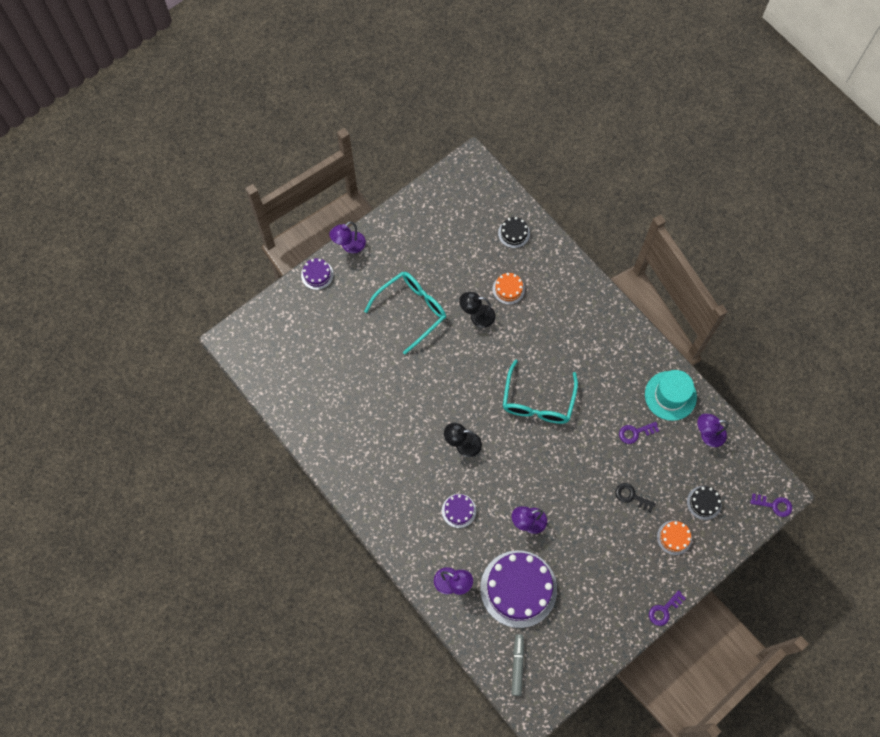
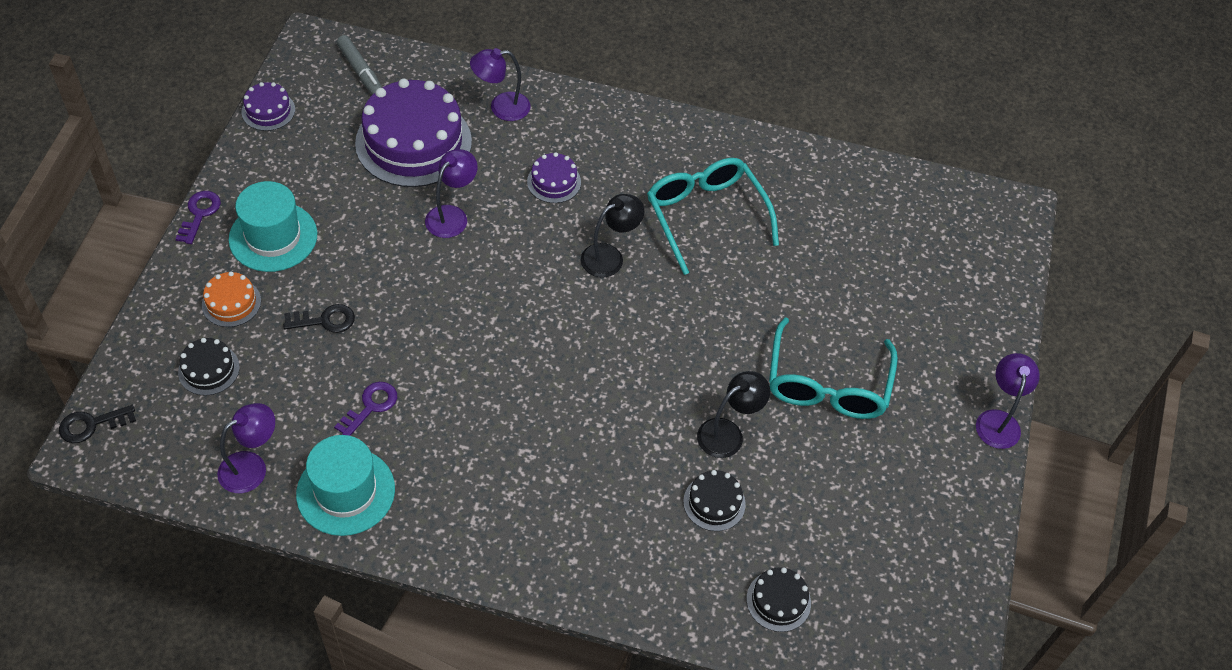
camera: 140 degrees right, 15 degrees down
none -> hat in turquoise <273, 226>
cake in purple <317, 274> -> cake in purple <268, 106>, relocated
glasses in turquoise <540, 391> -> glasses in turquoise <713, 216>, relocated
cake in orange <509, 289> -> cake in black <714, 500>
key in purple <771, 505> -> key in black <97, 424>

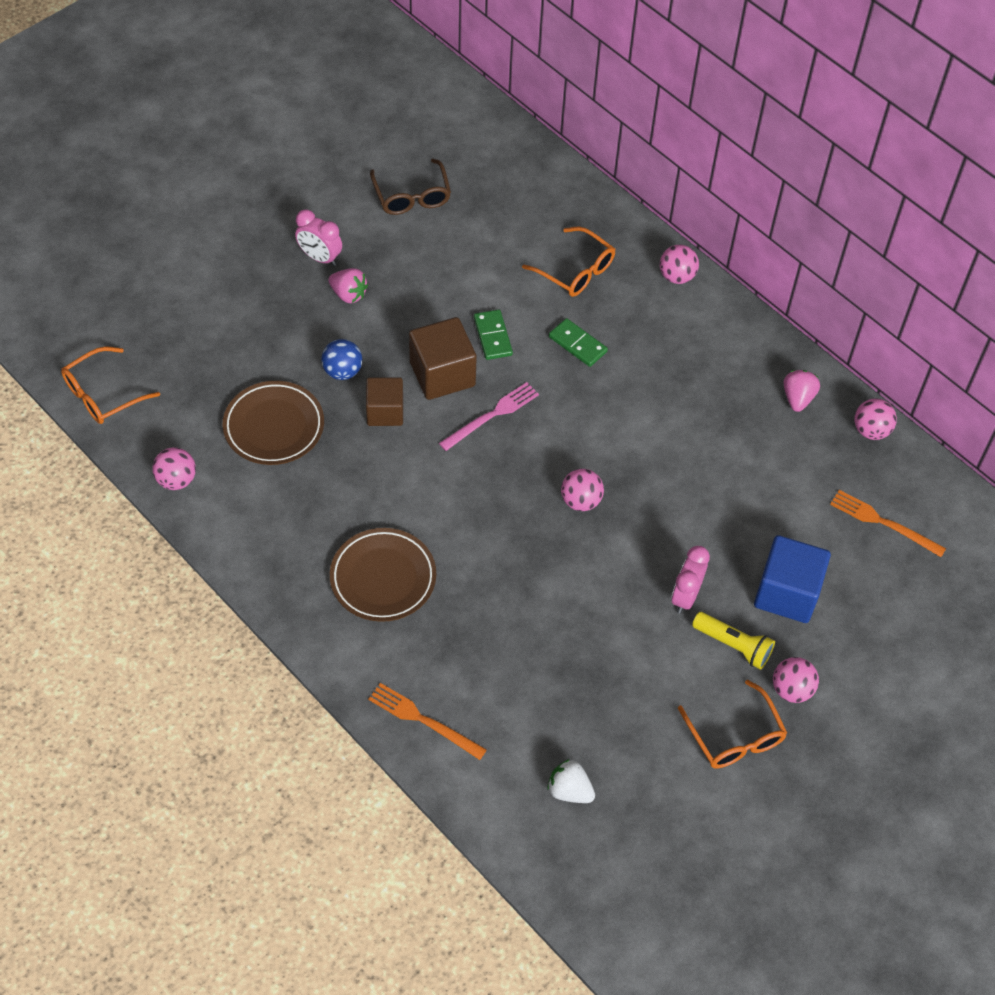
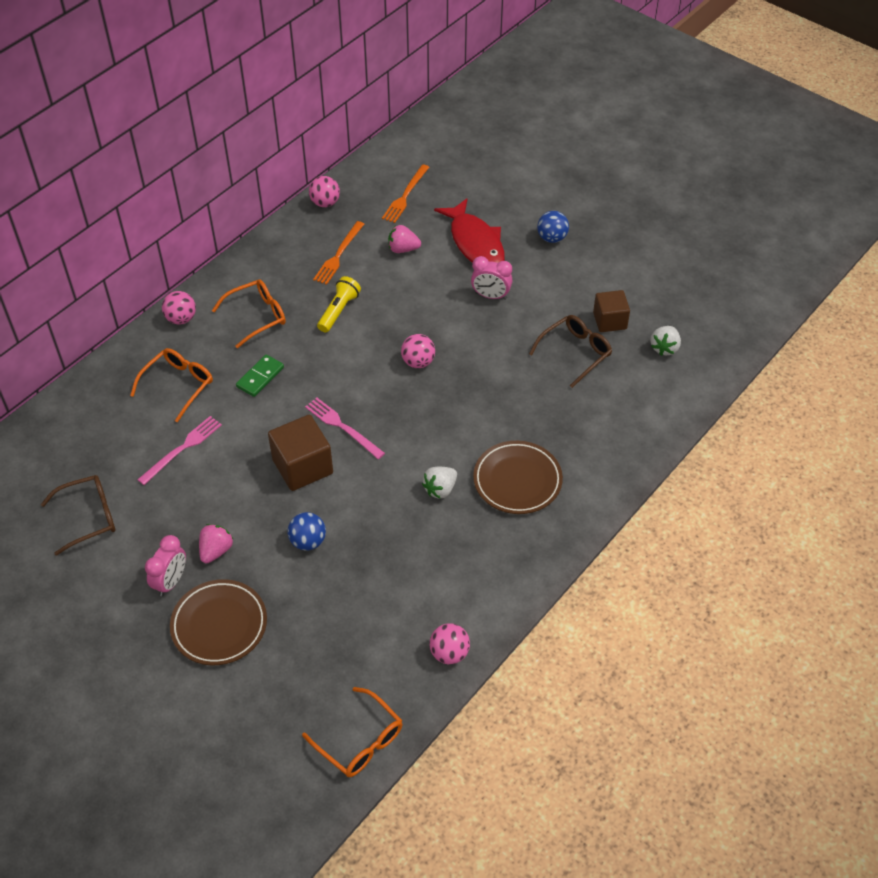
camera: 95 degrees left, 5 degrees down
domino in green <493, 334> -> none
none -> fork in pink <179, 450>
none -> strawberry in white <439, 483>
none -> glasses in brown <570, 351>
plate in brown <273, 423> -> plate in brown <218, 622>, relocated
cube in brown <384, 401> -> cube in brown <611, 311>, relocated
fork in orange <427, 721> -> fork in orange <338, 253>, relocated
glasses in orange <732, 724> -> glasses in orange <249, 313>, relocated
flashlight in yellow <733, 641> -> flashlight in yellow <339, 304>, relocated
strawberry in pink <802, 391> -> strawberry in pink <404, 239>, relocated
cube in blue <792, 579> -> fish in red <469, 230>
ball in pink <796, 680> -> ball in blue <553, 227>

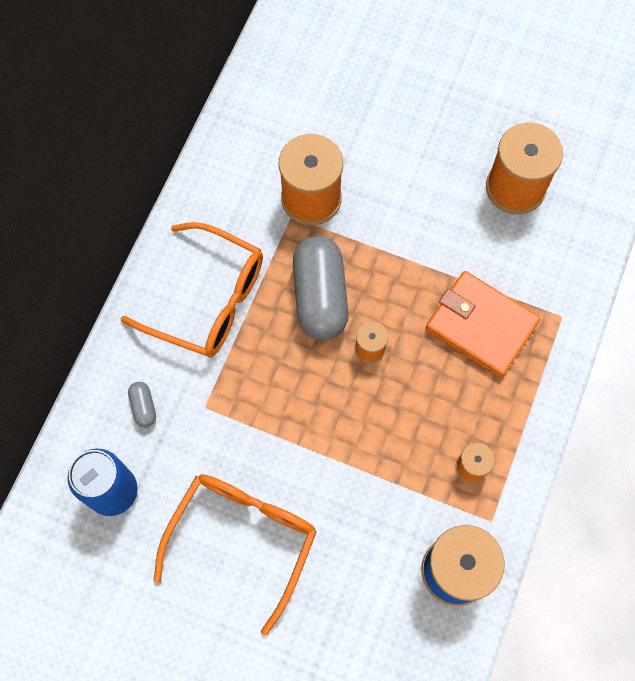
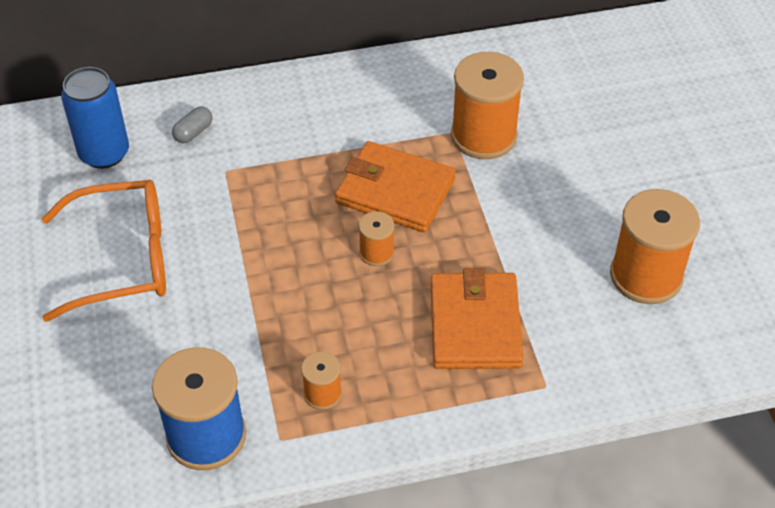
camera: 55 degrees right, 20 degrees down
glasses in orange <192, 290> -> none
capsule in grey <321, 288> -> wallet in orange <395, 187>

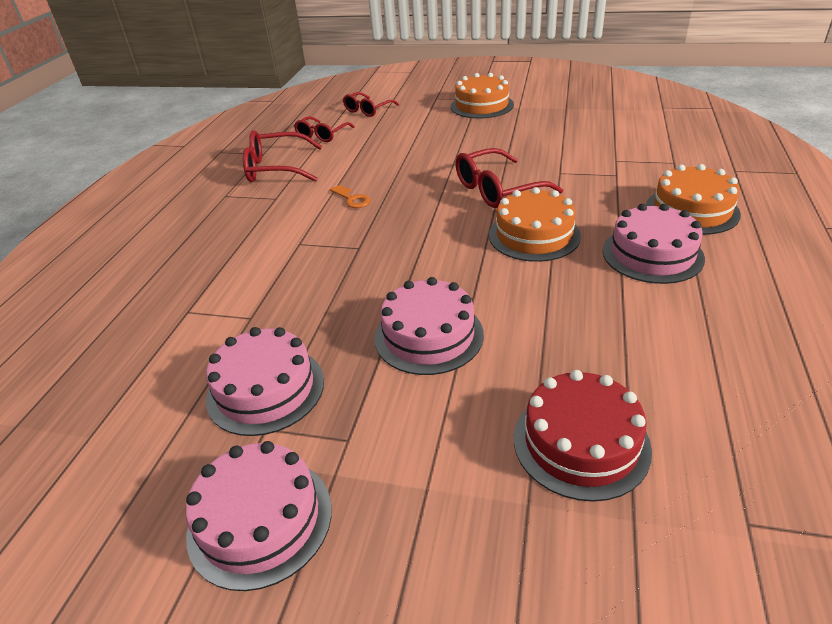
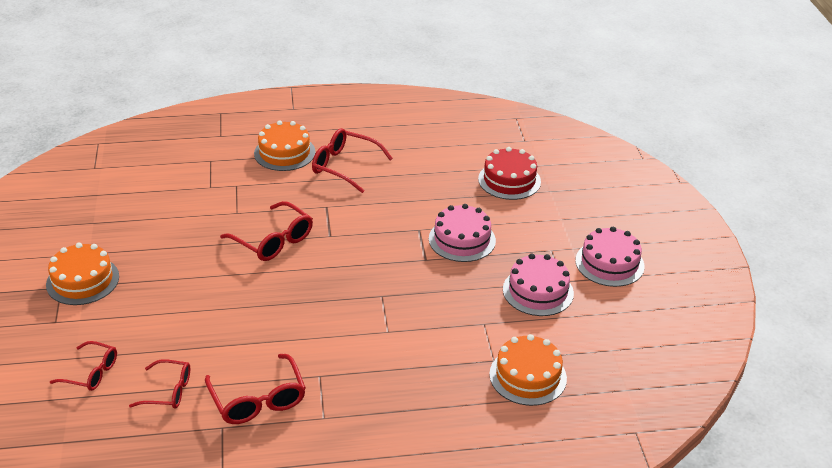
camera: 115 degrees left, 0 degrees up
key in orange <350, 196> -> none
cake in orange <535, 224> -> cake in orange <528, 370>, relocated
cake in pink <654, 244> -> glasses in red <352, 160>

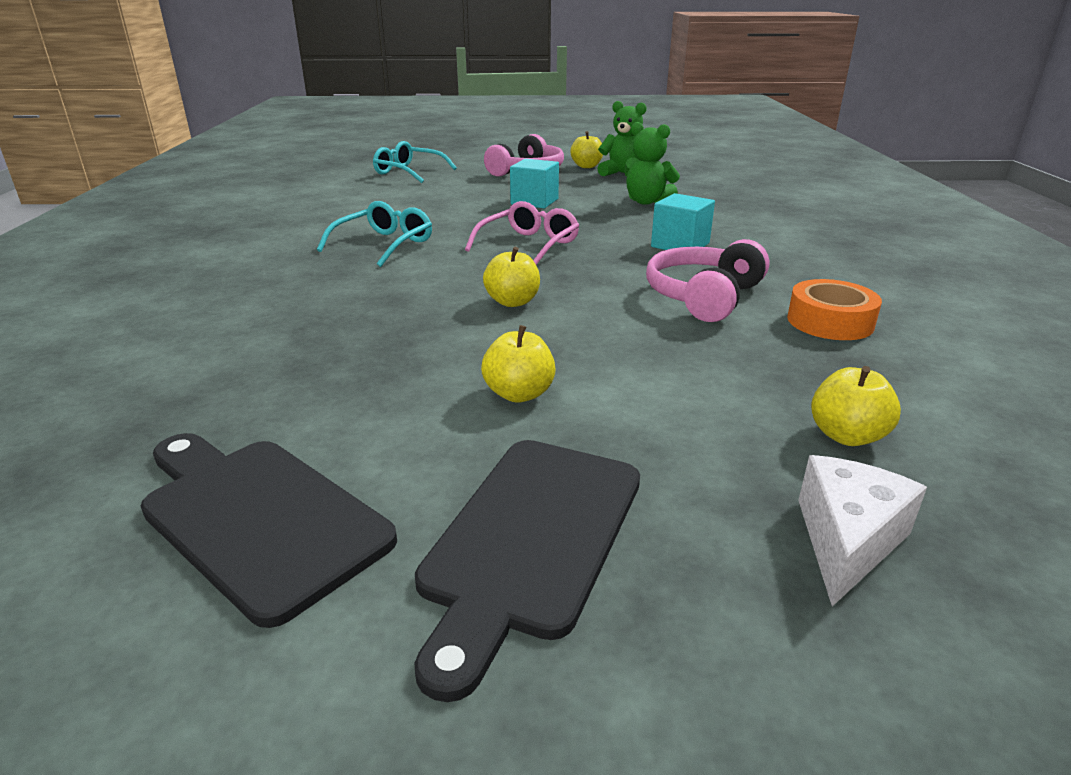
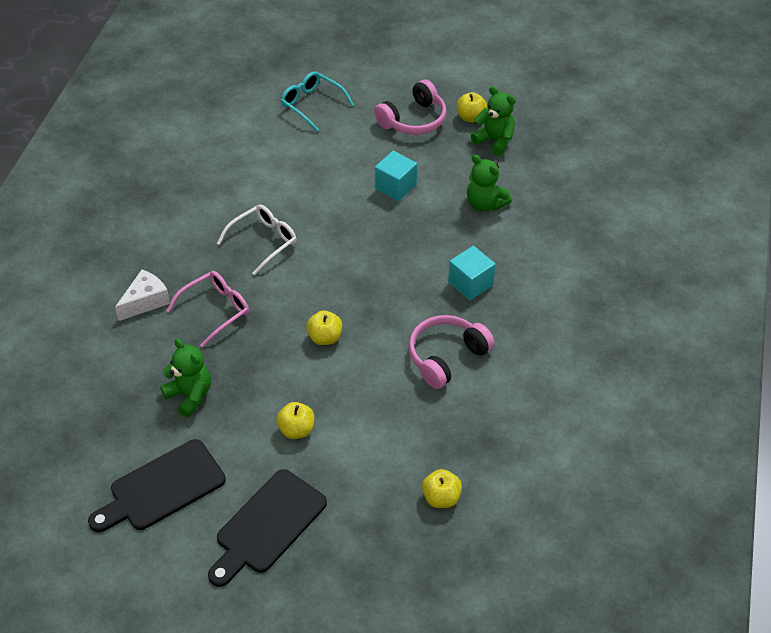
camera: 15 degrees right, 20 degrees up
tape in orange <834, 309> -> none
none -> teddy bear in green <185, 378>
glasses in pink <522, 233> -> glasses in pink <207, 309>, relocated
cheese in white <862, 530> -> cheese in white <142, 295>, relocated
glasses in turquoise <374, 234> -> glasses in white <257, 239>
cutting board in black <269, 530> -> cutting board in black <157, 485>, 90 degrees counterclockwise

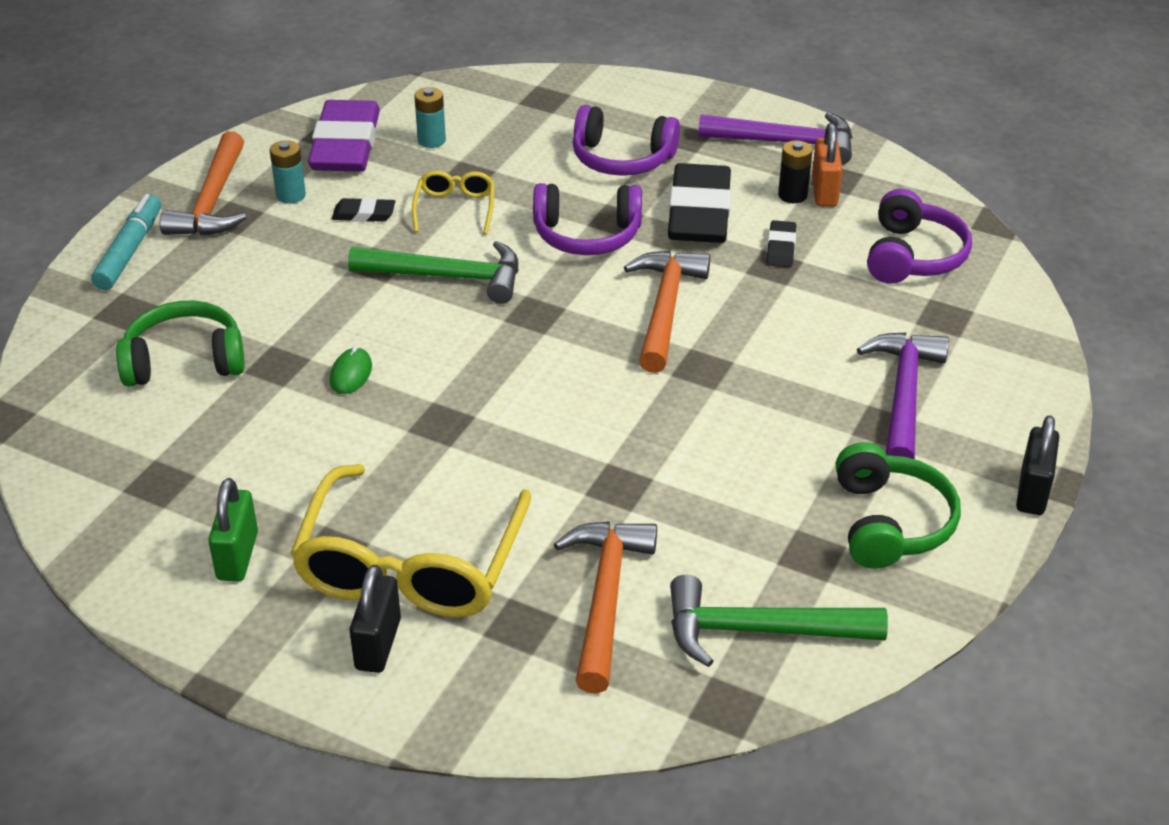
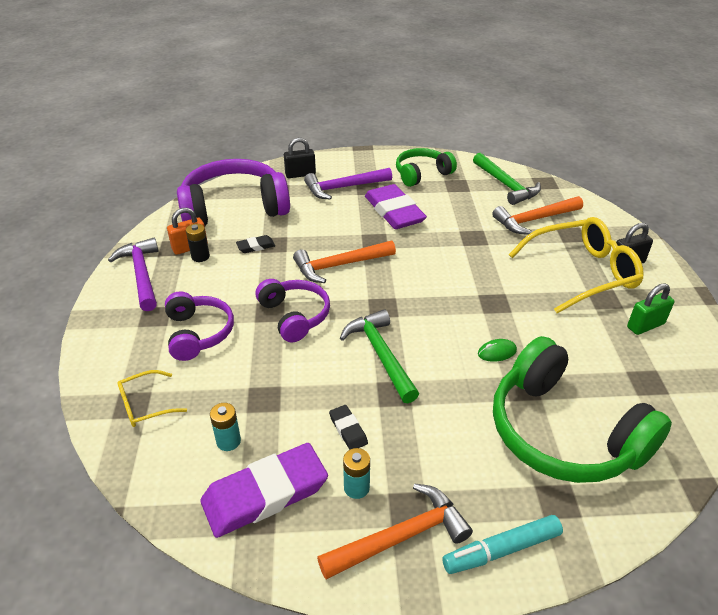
camera: 120 degrees left, 0 degrees up
eraser in black <699, 203> -> none
none -> eraser in purple <396, 206>
glasses in yellow <453, 202> -> glasses in yellow <152, 398>, relocated
padlock in black <1037, 465> -> padlock in black <300, 158>, relocated
headphones in green <180, 344> -> headphones in green <582, 409>, x1.75
headphones in purple <919, 236> -> headphones in purple <233, 192>, x1.75

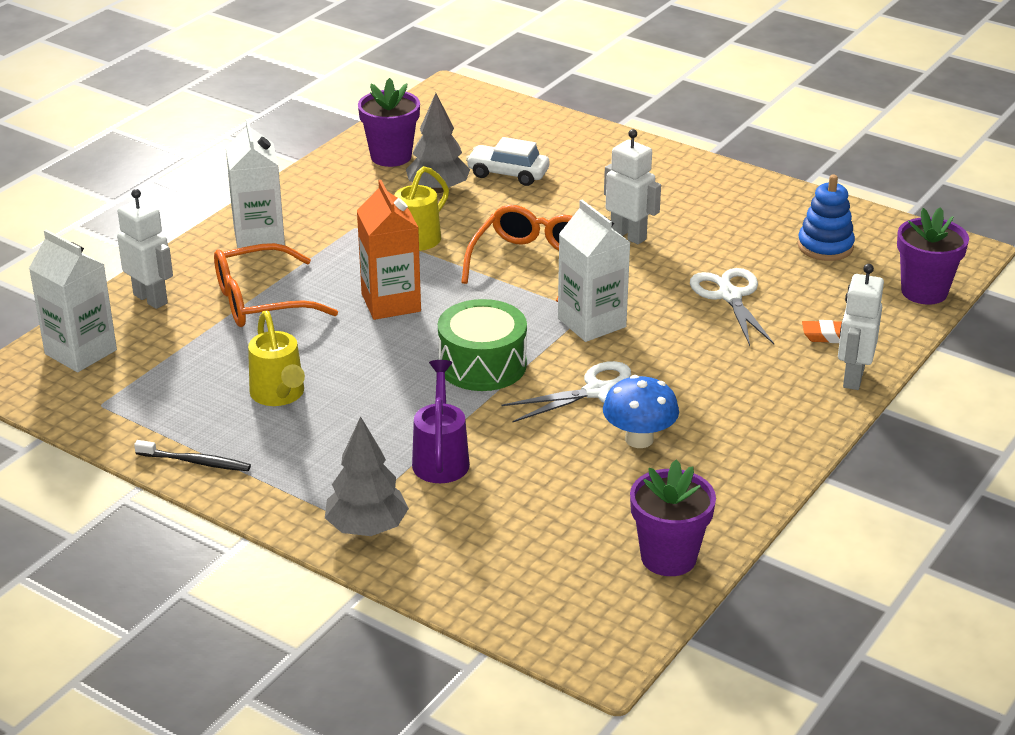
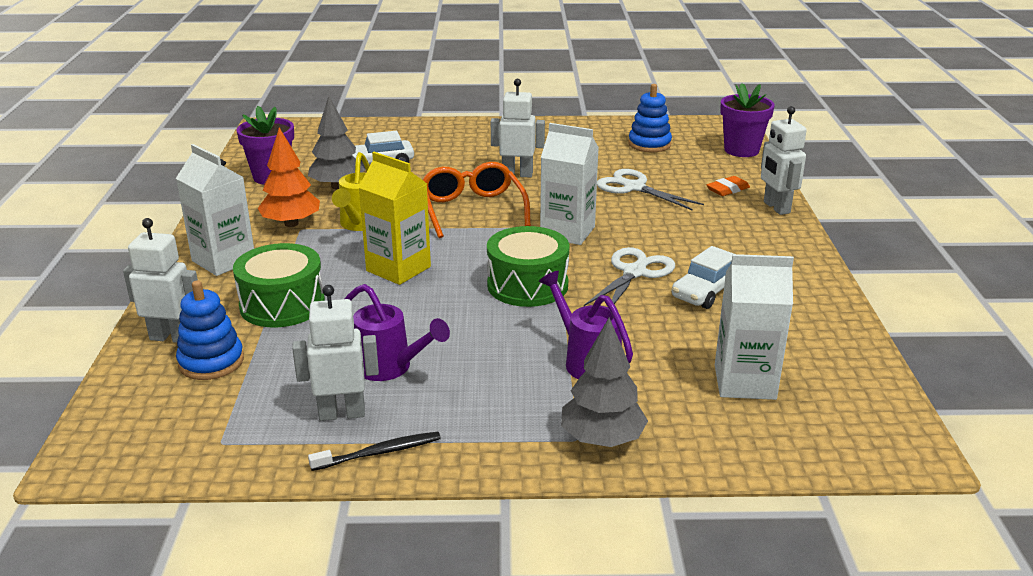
camera: 35 degrees left, 5 degrees down
flower pot in purple <673, 518> -> none
none -> stacking toy in blue <210, 330>
none -> tree in orange <289, 177>
none -> robot in white <335, 353>
carton in white <73, 301> -> carton in white <754, 327>, relocated
glasses in orange <276, 285> -> drum in green <279, 285>
mushroom in blue <641, 411> -> car in white <703, 277>
watering can in yellow <276, 358> -> watering can in purple <397, 332>
carton in orange <389, 250> -> carton in yellow <394, 218>

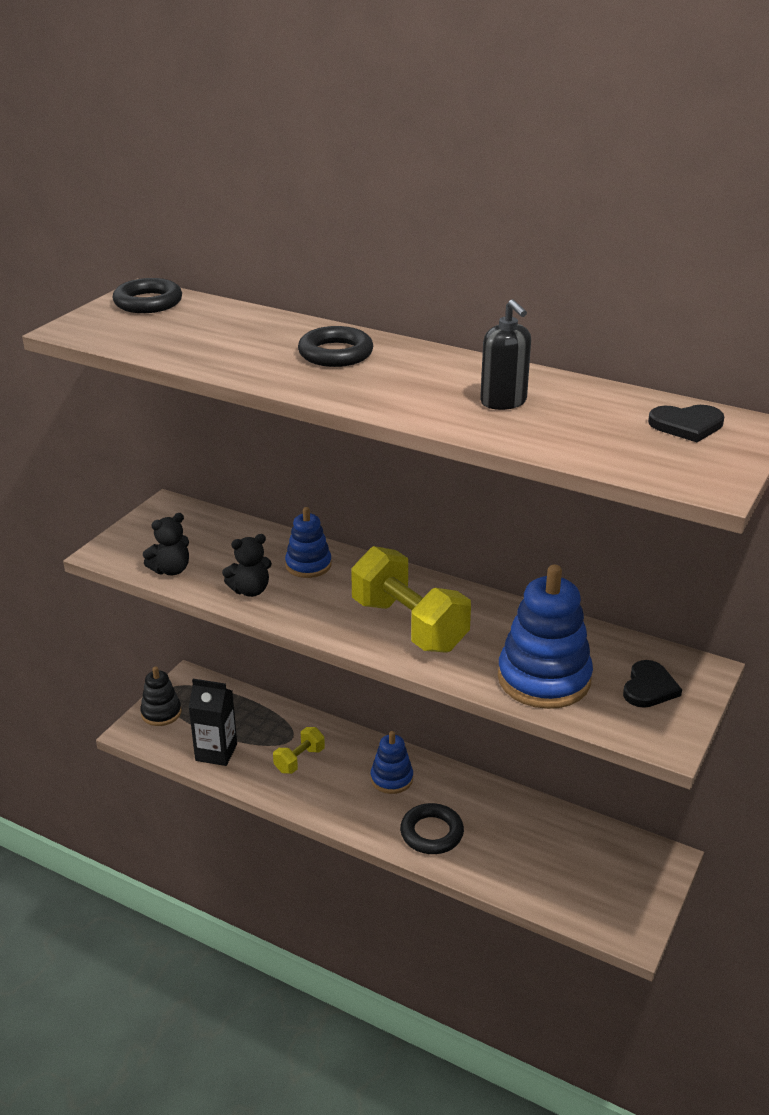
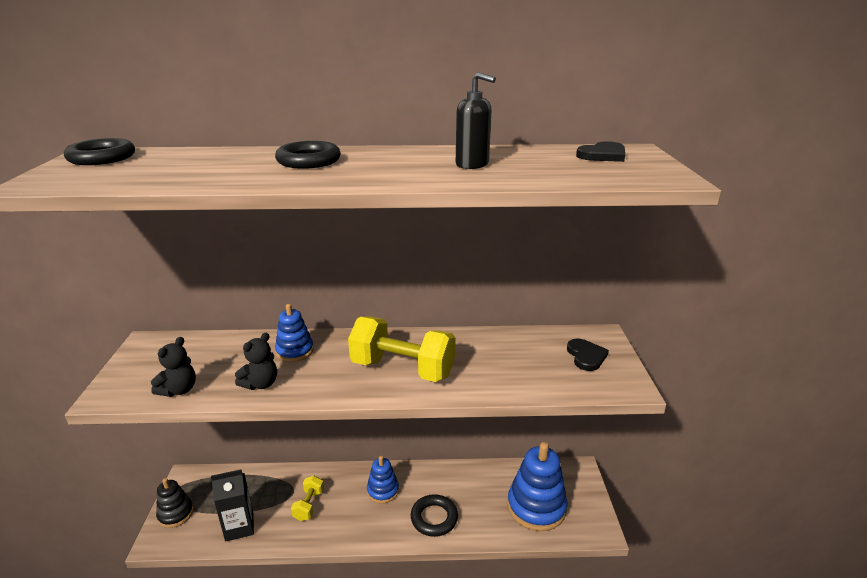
camera: 30 degrees left, 5 degrees down
stacking toy in blue <545, 637> -> stacking toy in blue <537, 486>, relocated

